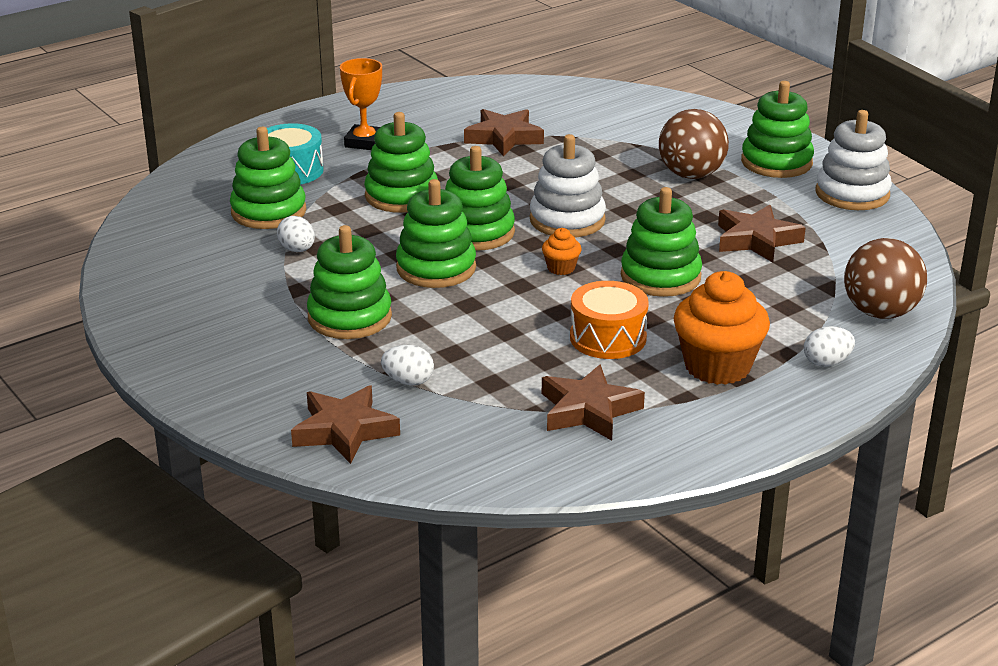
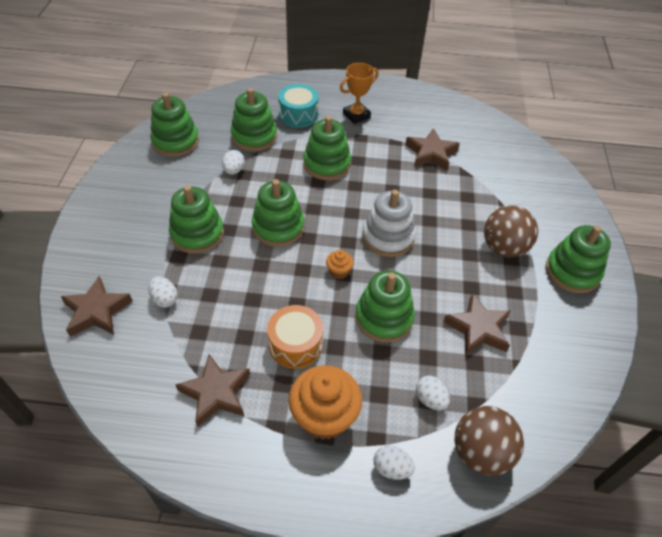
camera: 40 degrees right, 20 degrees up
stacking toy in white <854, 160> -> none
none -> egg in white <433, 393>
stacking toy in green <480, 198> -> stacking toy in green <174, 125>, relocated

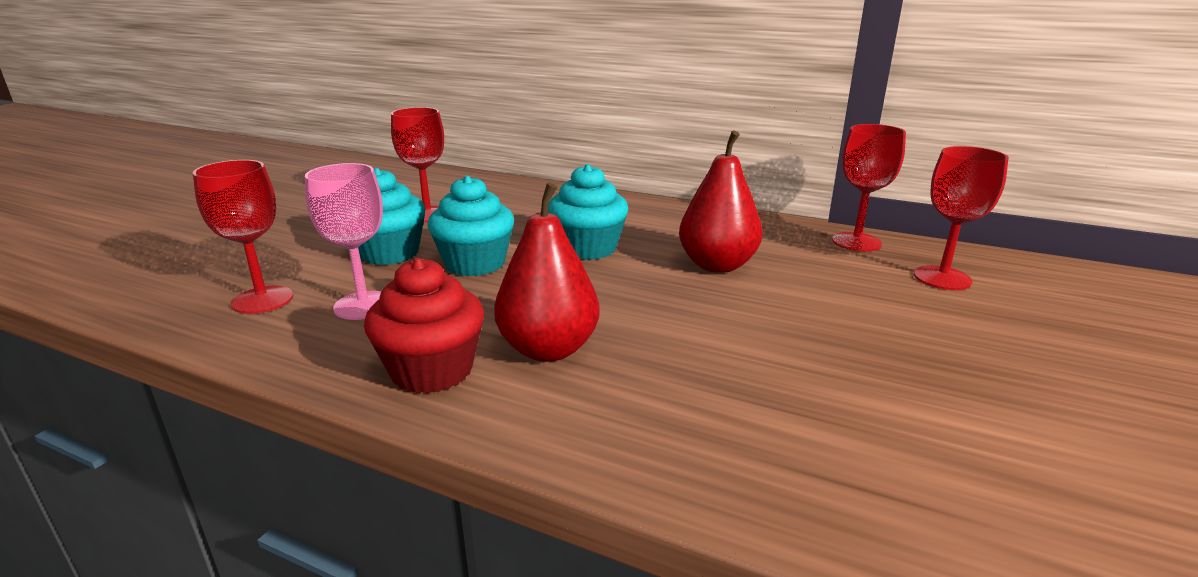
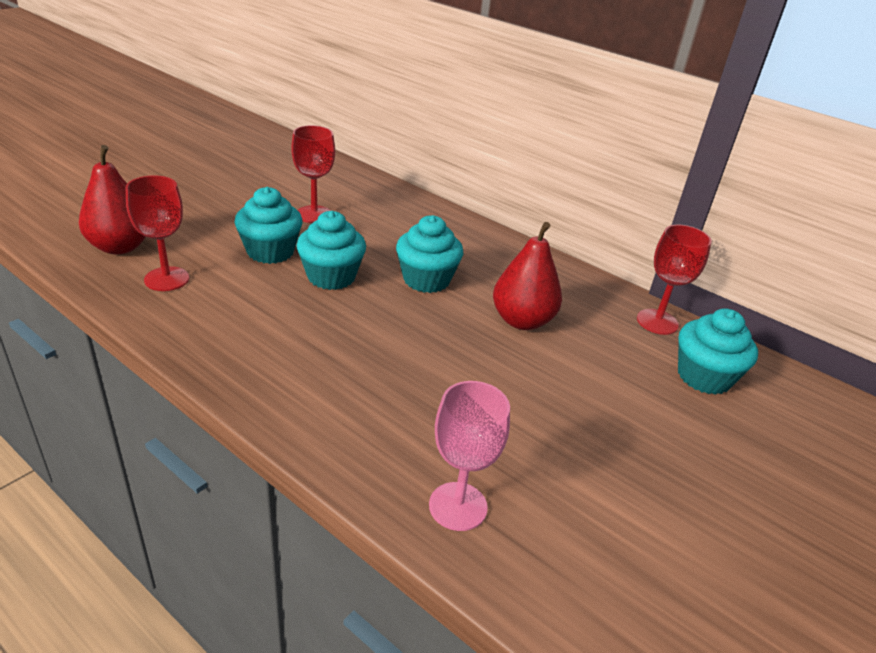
camera: 10 degrees right, 10 degrees up
cupcake in red <424, 326> -> none
goblet in pink <344, 241> -> goblet in pink <469, 456>, relocated
pear in red <547, 272> -> pear in red <112, 199>, relocated
goblet in red <961, 218> -> cupcake in turquoise <718, 351>

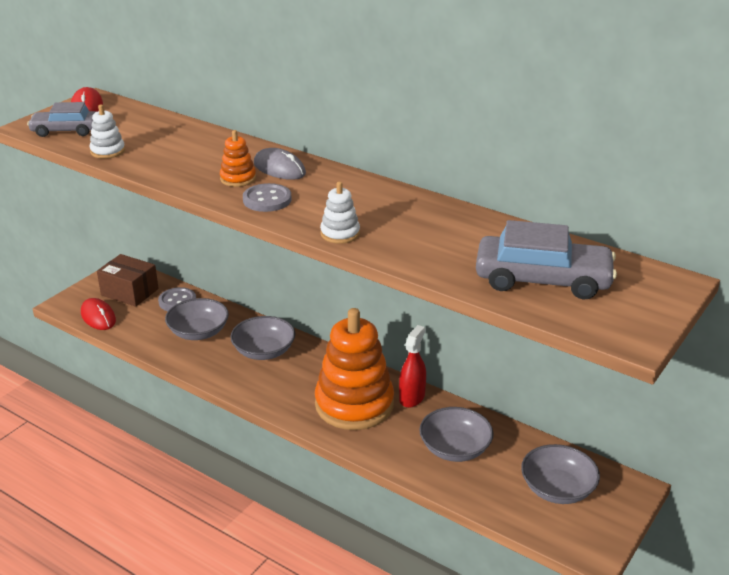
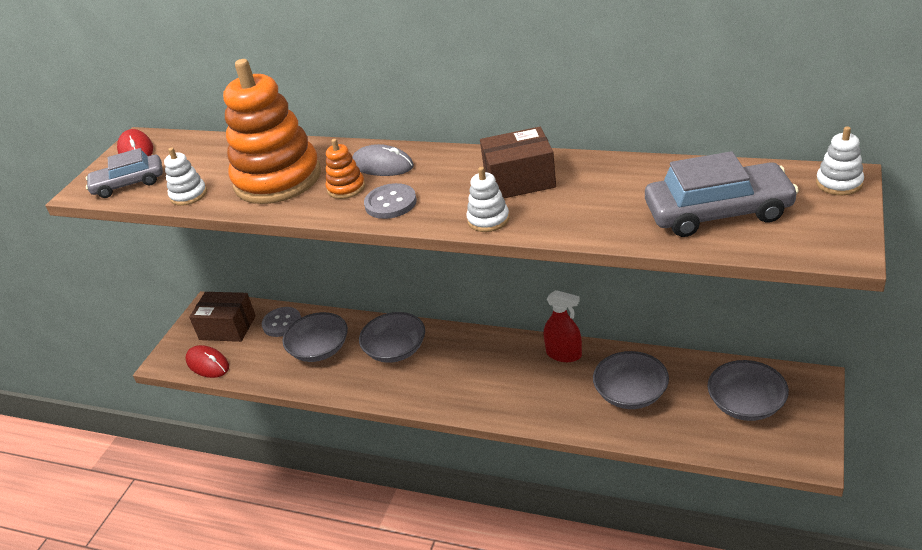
camera: 10 degrees left, 5 degrees up
none -> box in brown <518, 162>
none -> stacking toy in white <840, 161>
stacking toy in orange <354, 369> -> stacking toy in orange <272, 131>, relocated
spray bottle in red <412, 366> -> spray bottle in red <563, 326>, 105 degrees clockwise

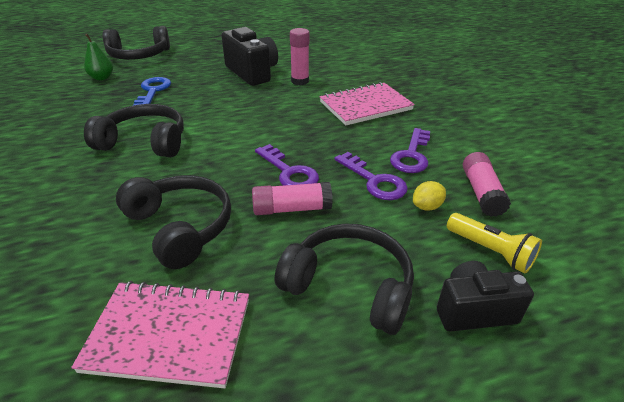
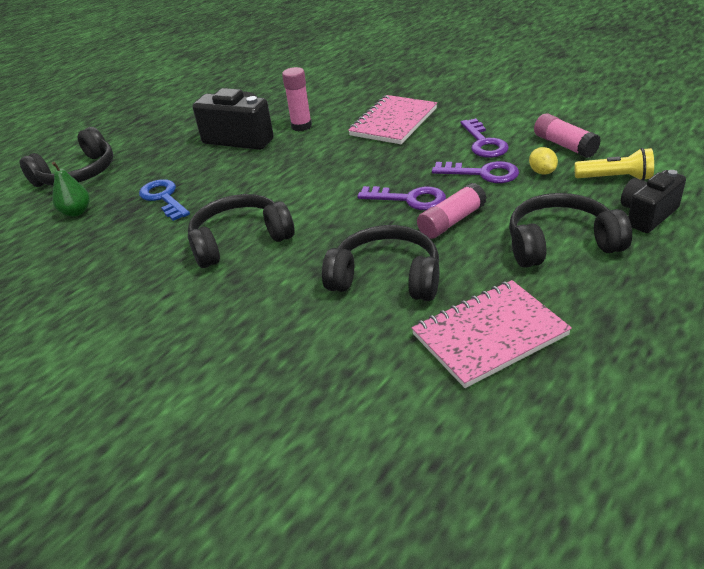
camera: 30 degrees left, 0 degrees up
lemon in yellow <429, 196> -> lemon in yellow <543, 161>, 45 degrees counterclockwise

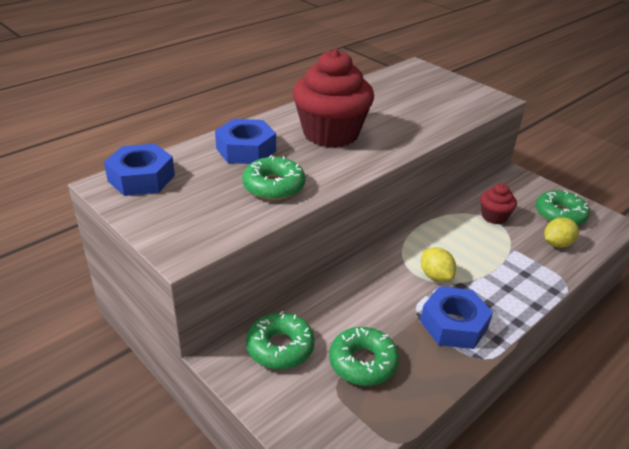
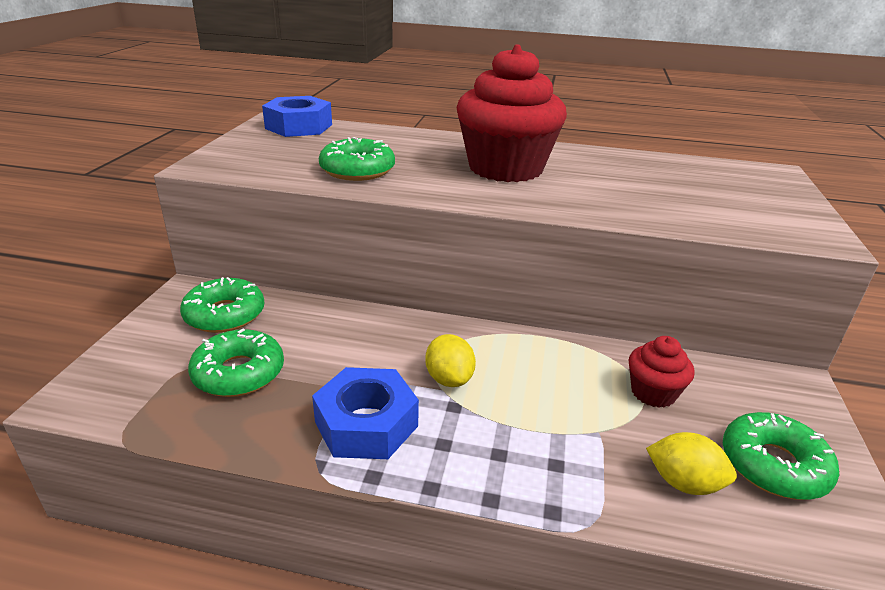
camera: 55 degrees right, 5 degrees down
nut in blue <245, 141> -> none
lemon in yellow <438, 264> -> lemon in yellow <450, 360>, 45 degrees counterclockwise

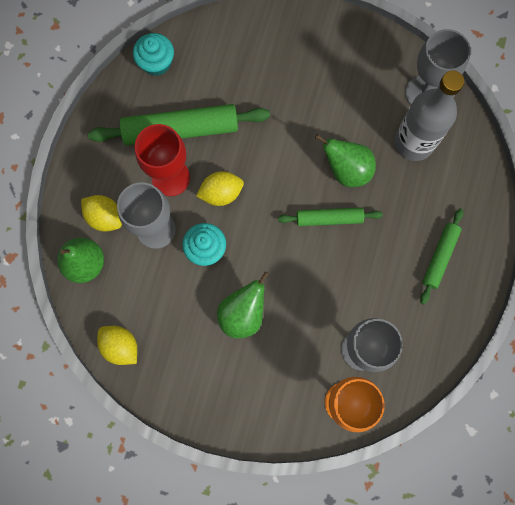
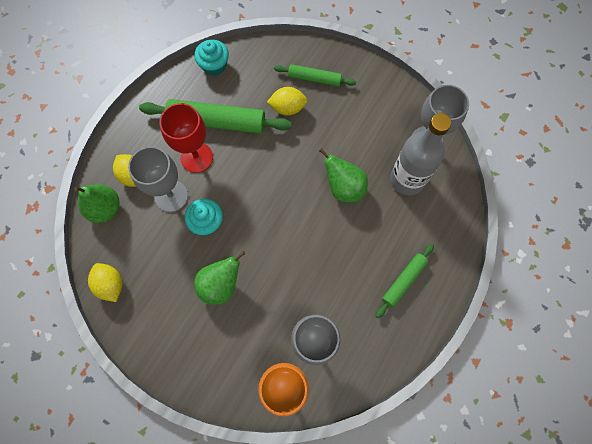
camera: 15 degrees right, 5 degrees down
lemon in yellow <220, 188> -> lemon in yellow <287, 101>, relocated
rolling pin in green <330, 216> -> rolling pin in green <315, 75>, relocated

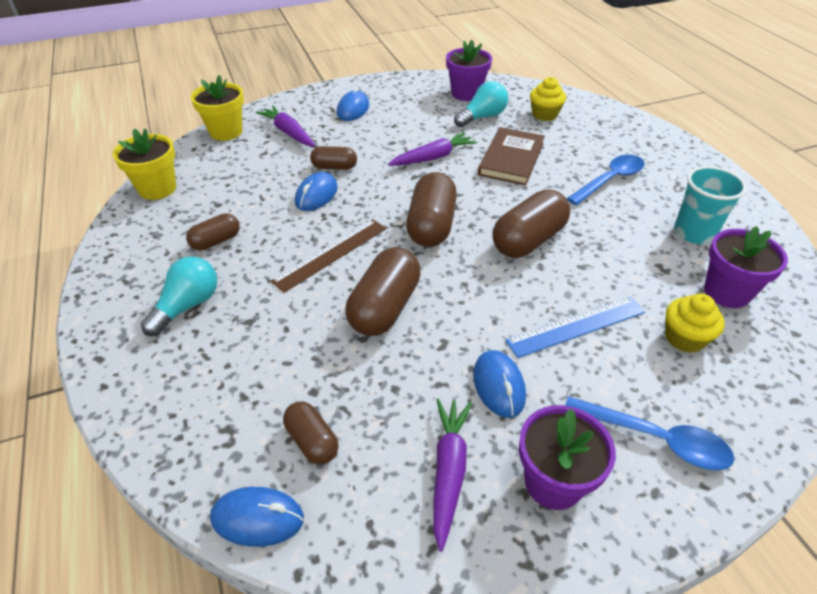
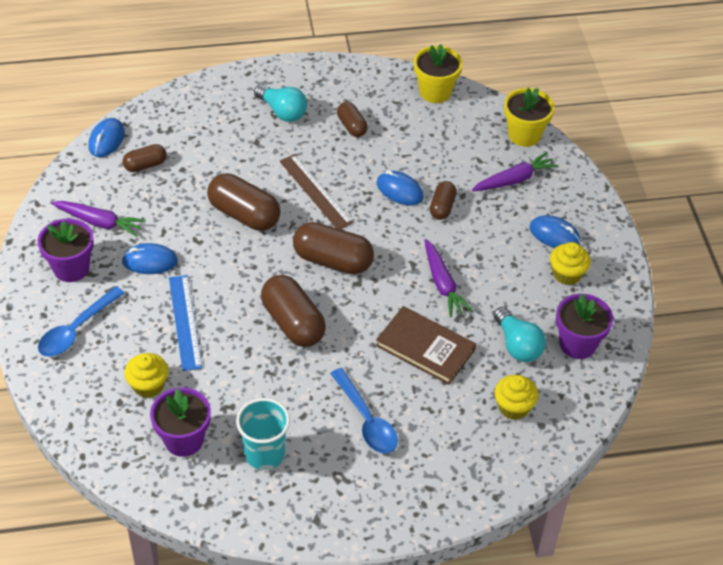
camera: 100 degrees right, 5 degrees up
none -> cupcake in yellow <570, 263>

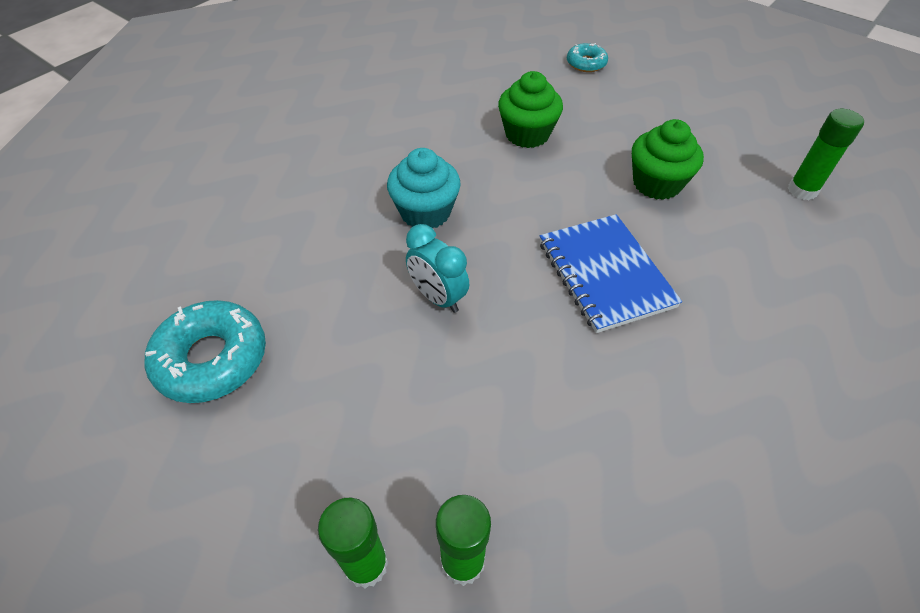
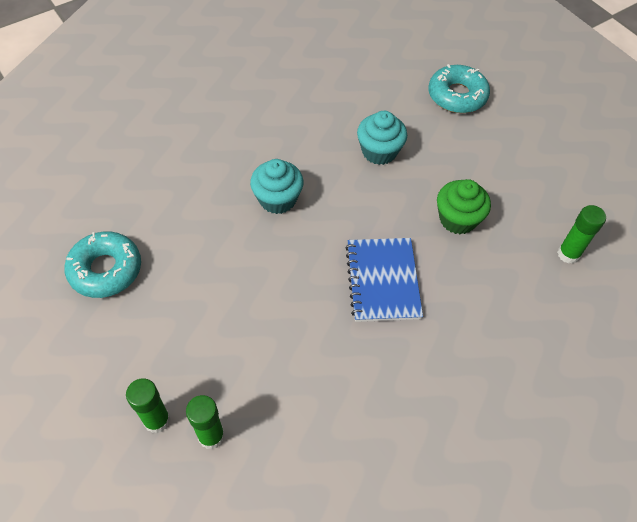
camera: 15 degrees right, 5 degrees up
clock in turquoise <437, 268> -> none
cupcake in green <530, 109> -> cupcake in turquoise <382, 138>
donut in turquoise <587, 57> -> donut in turquoise <459, 88>, x1.77

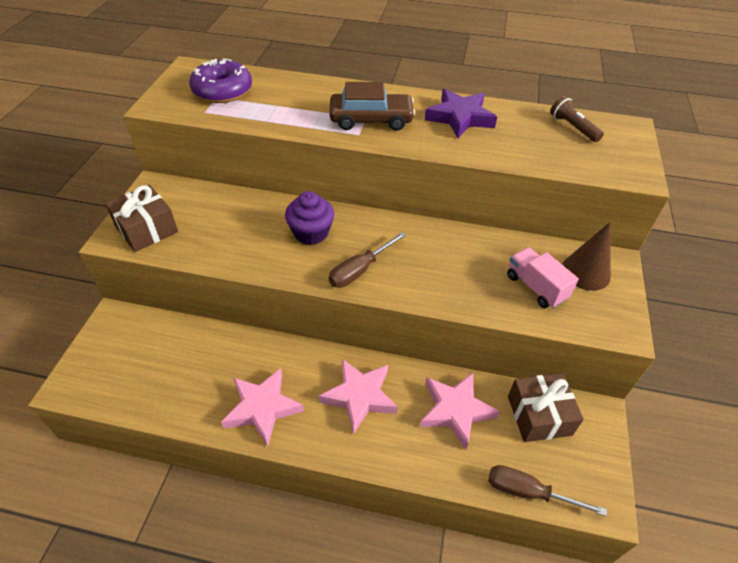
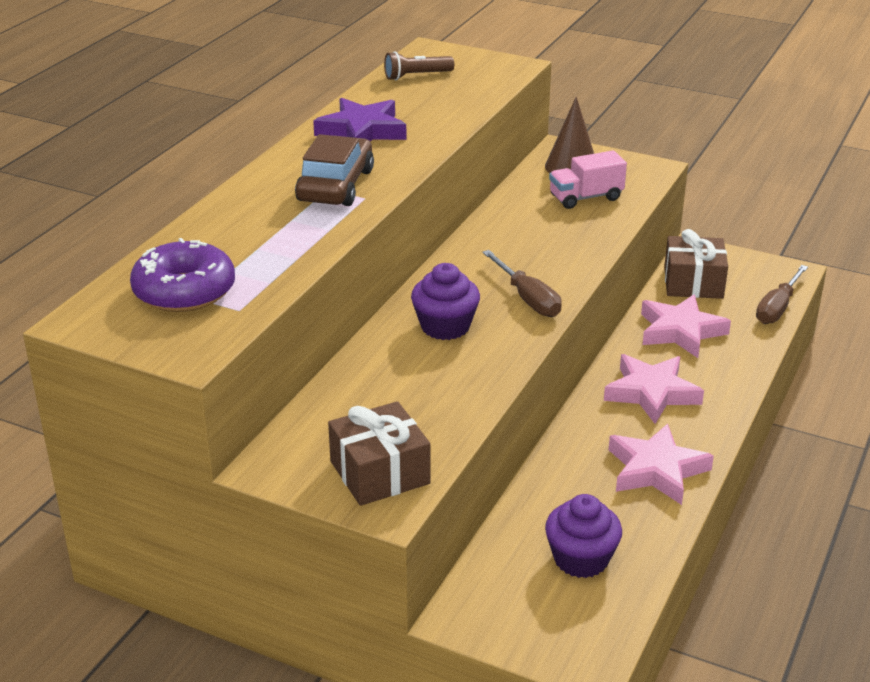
camera: 75 degrees left, 15 degrees down
none -> cupcake in purple <583, 536>

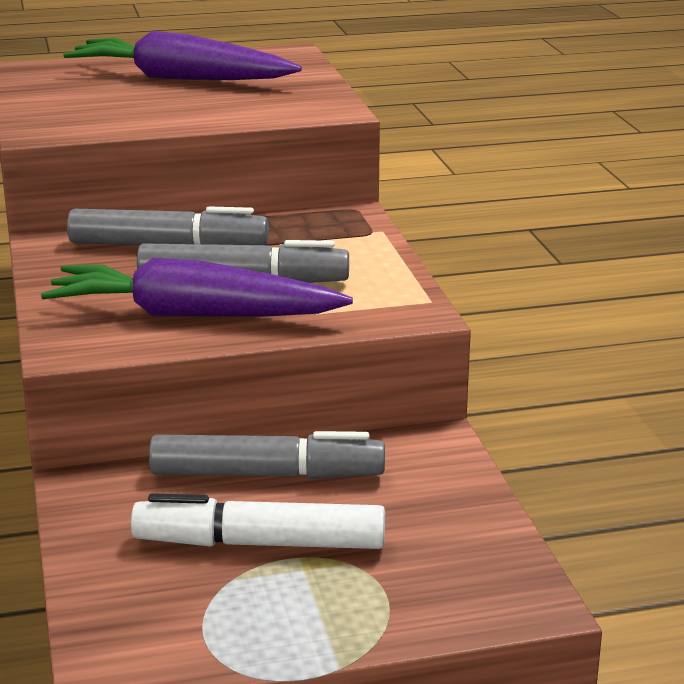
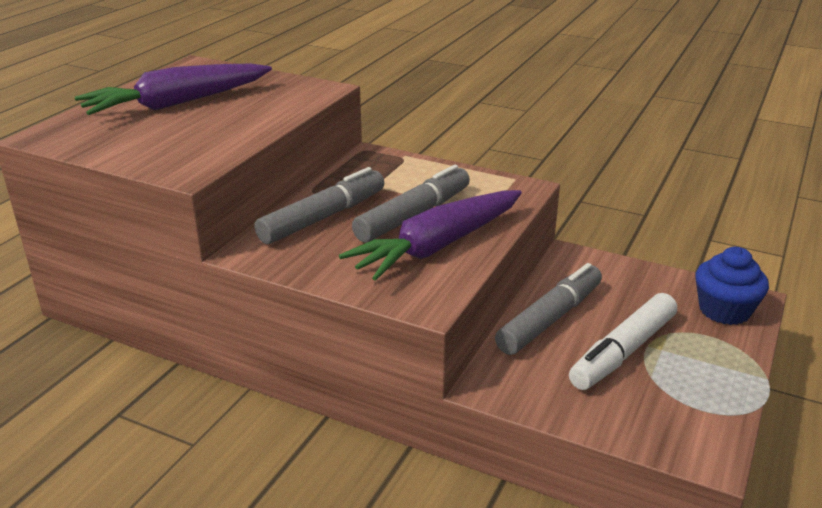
camera: 50 degrees left, 5 degrees up
none -> cupcake in blue <732, 286>

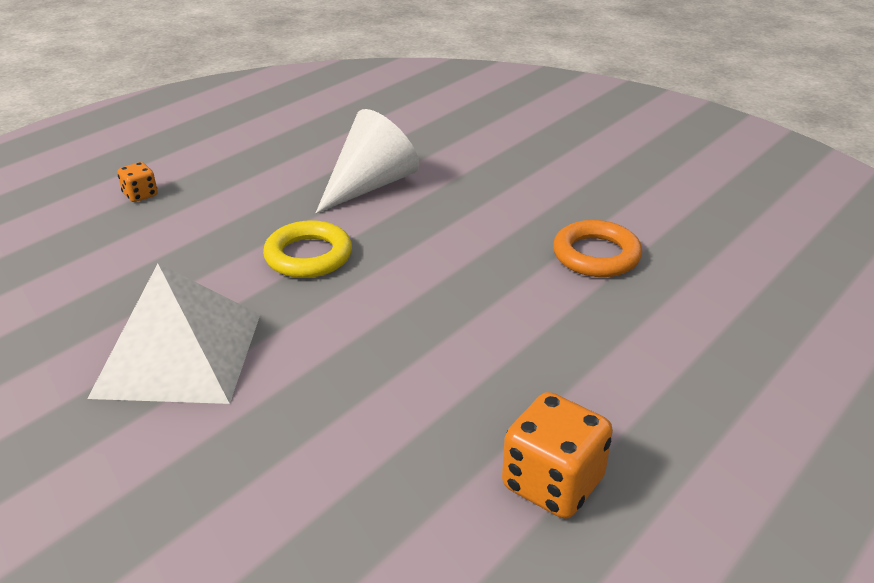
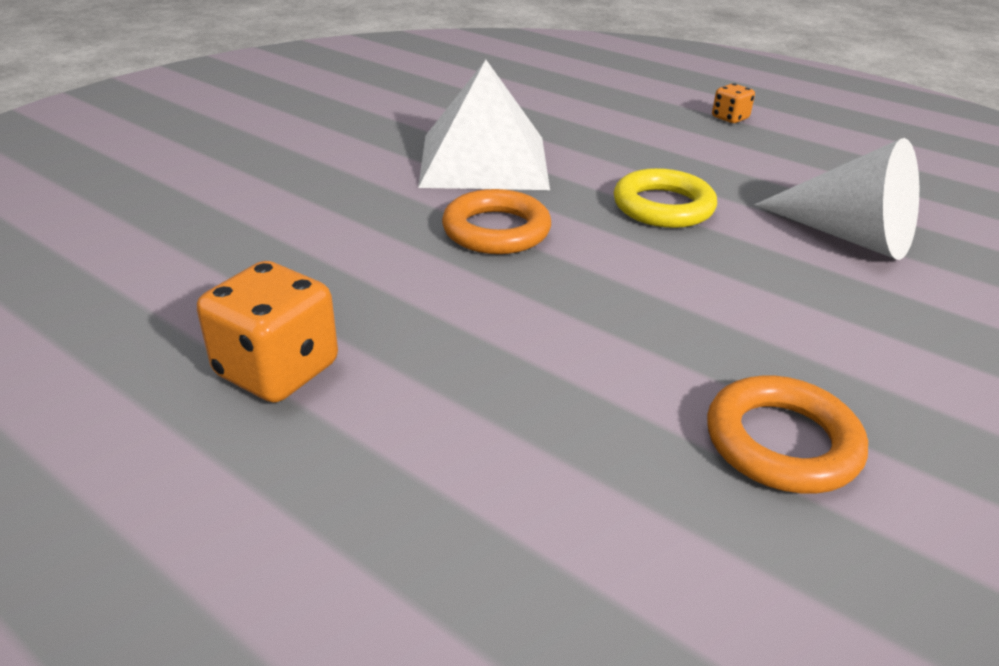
camera: 85 degrees right, 0 degrees up
none -> ring in orange <496, 221>

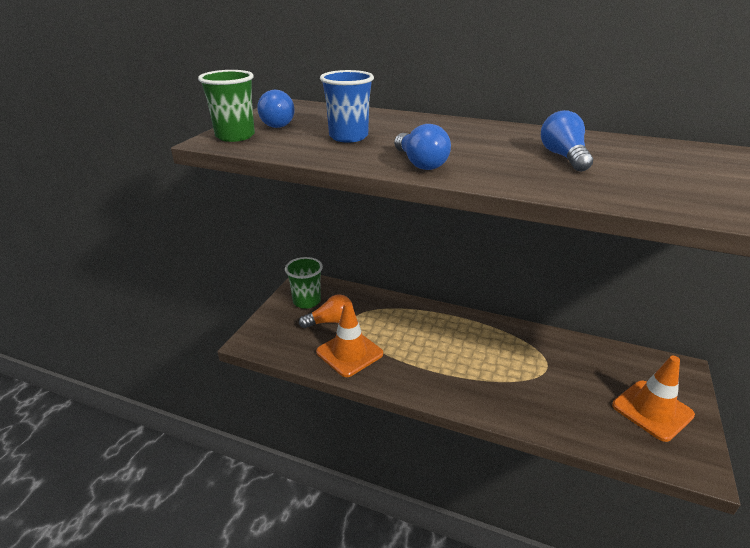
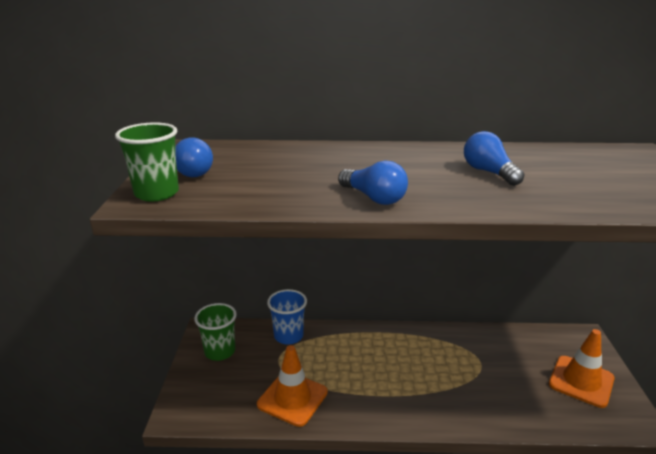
camera: 20 degrees left, 5 degrees down
light bulb in orange <326, 311> -> none
cup in blue <347, 106> -> cup in blue <287, 317>, relocated

